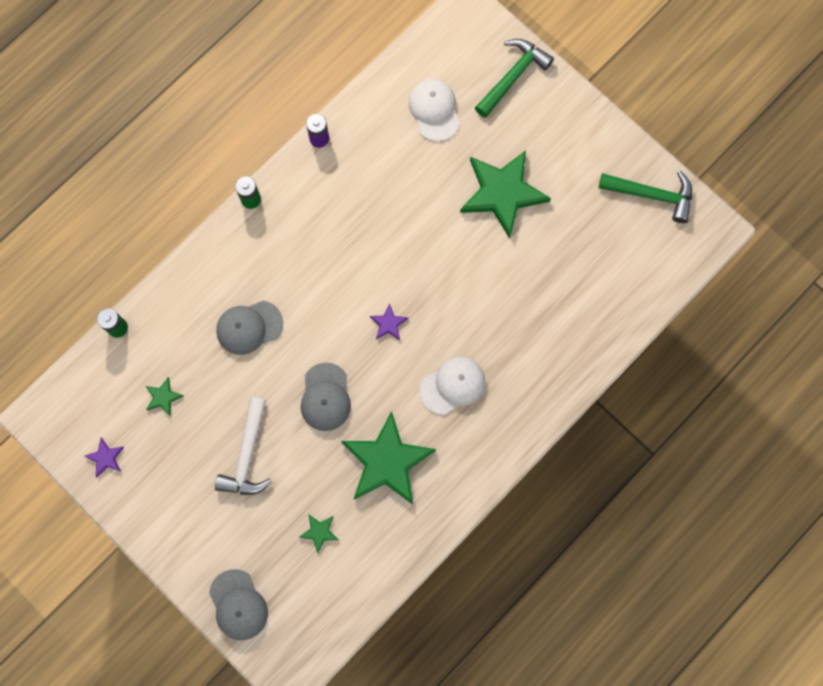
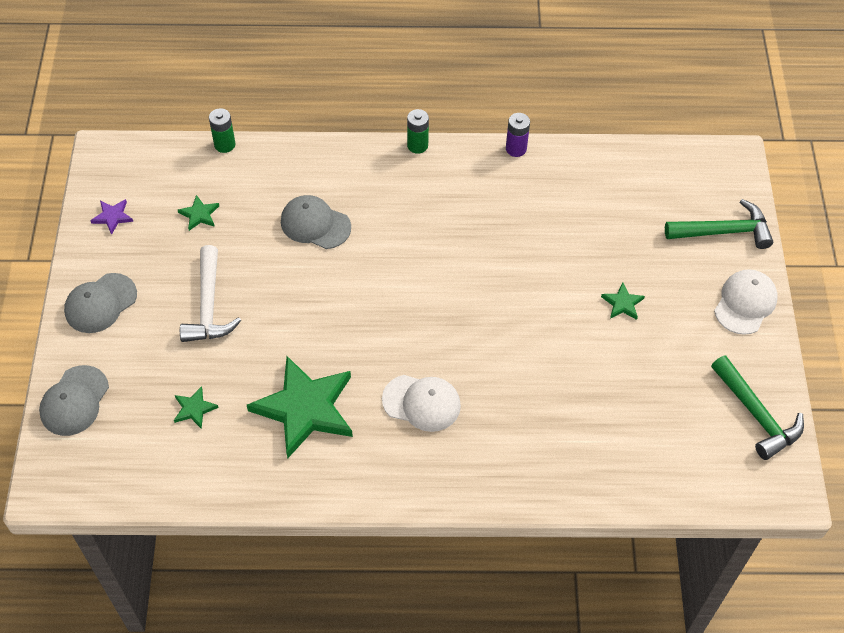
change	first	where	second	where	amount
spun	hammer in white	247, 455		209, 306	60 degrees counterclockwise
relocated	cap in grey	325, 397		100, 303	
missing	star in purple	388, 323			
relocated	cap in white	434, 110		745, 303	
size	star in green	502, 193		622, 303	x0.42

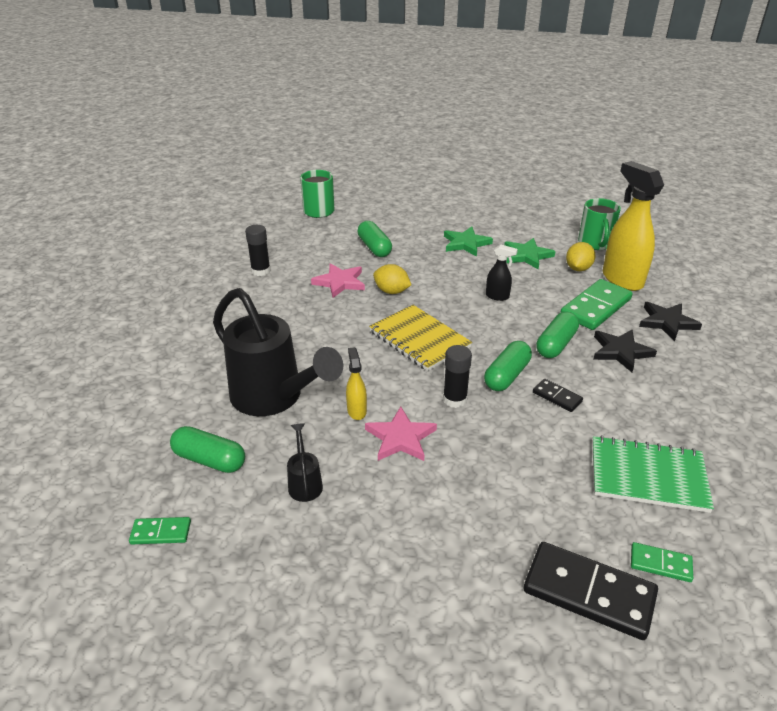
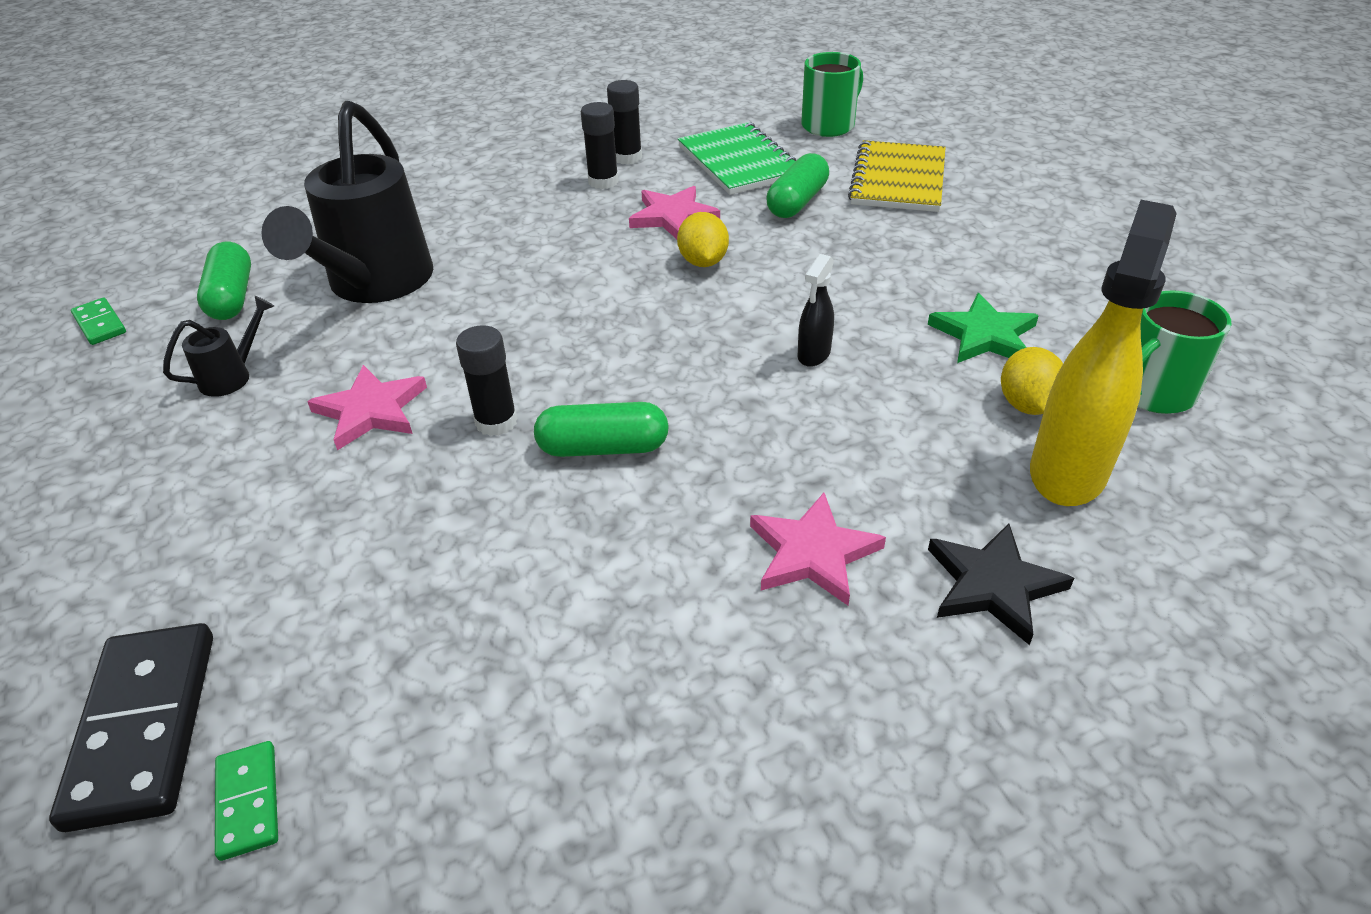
change	first	where	second	where	amount
missing	spray bottle in yellow	356, 411			
relocated	notebook in yellow	419, 339		898, 180	
missing	star in green	466, 243			
spun	spray bottle in black	497, 296		813, 355	45 degrees clockwise
missing	domino in black	557, 397			
missing	capsule in green	556, 344			
missing	domino in green	596, 307			
spun	lemon in yellow	578, 268		1027, 405	75 degrees counterclockwise
relocated	notebook in green	648, 476		739, 162	
colour	star in black	621, 351	star in pink	813, 553	
appeared			glue stick in black	603, 181	

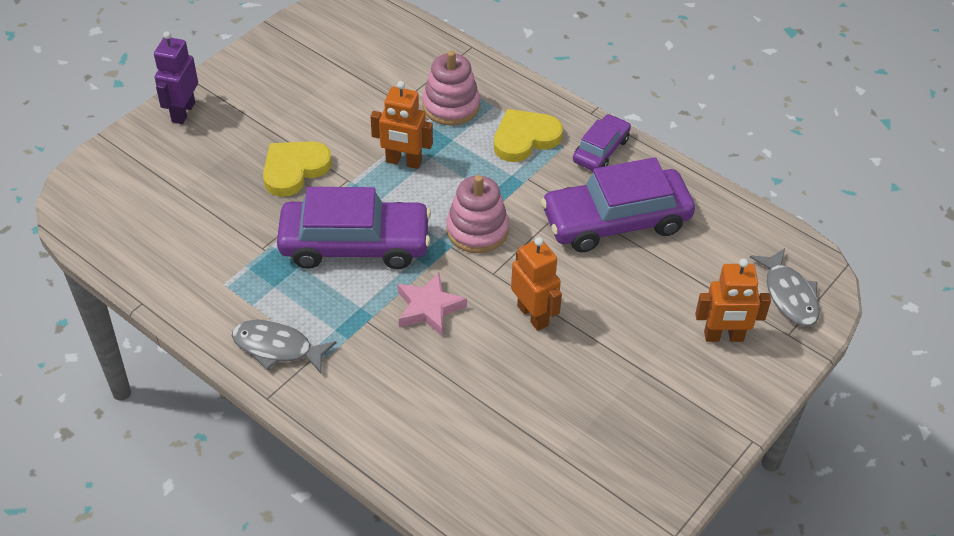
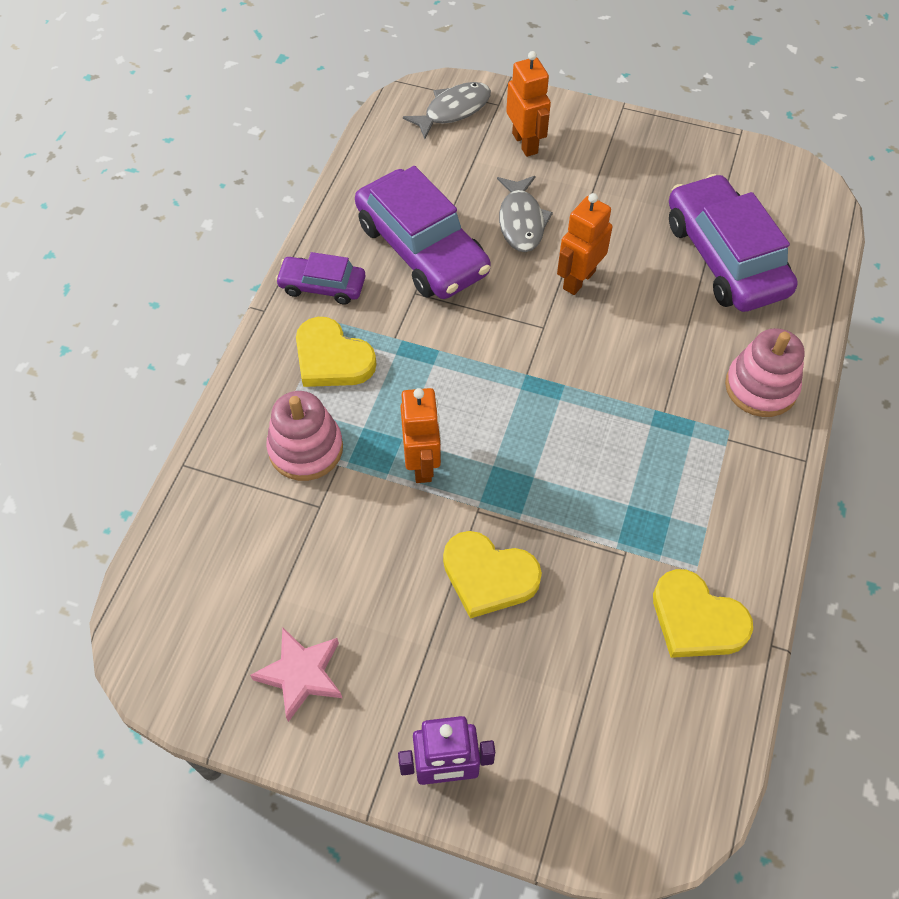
change	first	where	second	where	amount
relocated	fish in grey	277, 348		521, 221	
relocated	car in purple	355, 244		725, 257	
relocated	star in pink	429, 308		301, 675	
relocated	stacking toy in pink	477, 230		761, 387	
appeared			heart in yellow	696, 619	

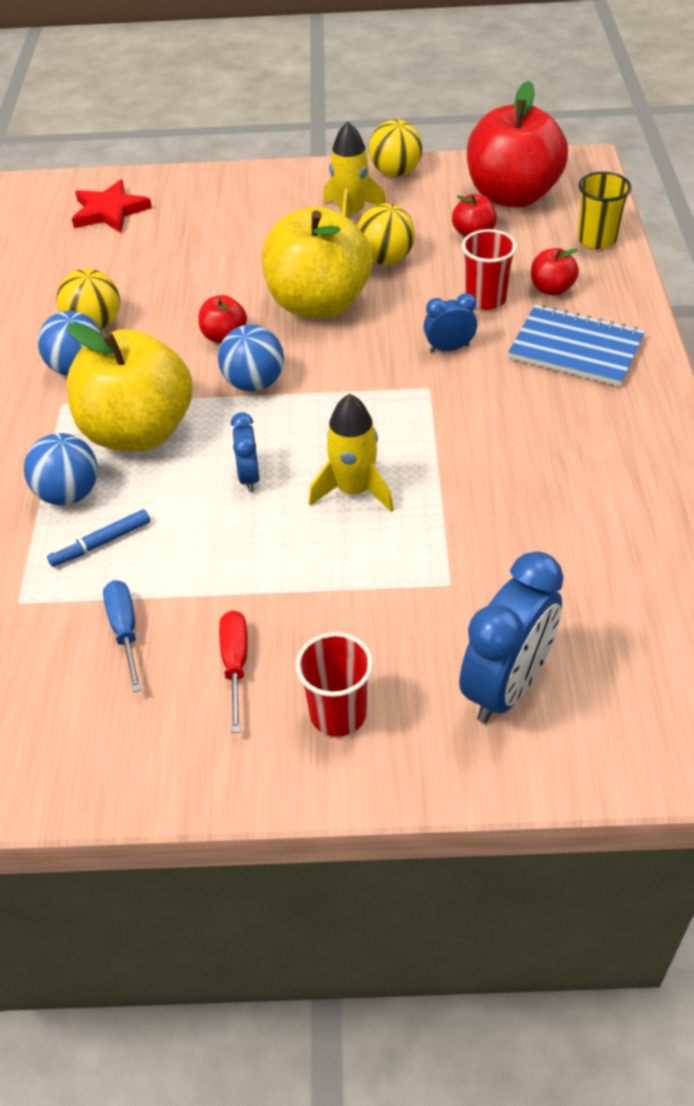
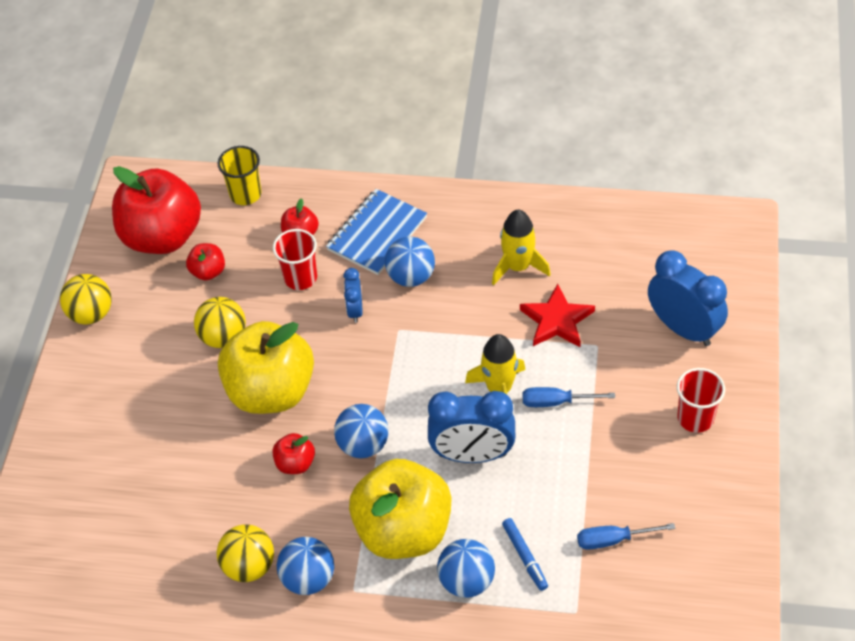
change	first	where	second	where	amount
relocated	star in red	110, 211		557, 320	
missing	screwdriver in red	235, 665			
size	clock in blue	249, 477		472, 455	x1.93
relocated	rocket in yellow	351, 214		518, 267	
appeared			ball in blue	411, 277	
appeared			screwdriver in blue	556, 402	

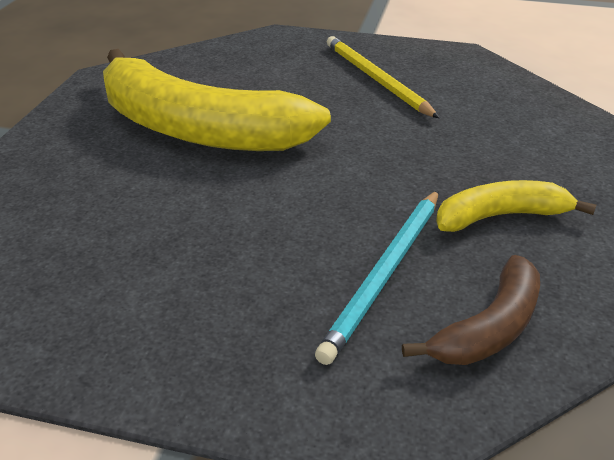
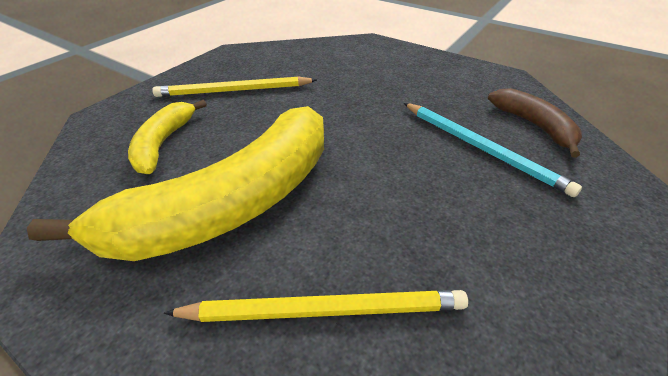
change	first	where	second	where	amount
relocated	banana in yellow	501, 216		163, 143	
appeared			pencil in yellow	325, 310	

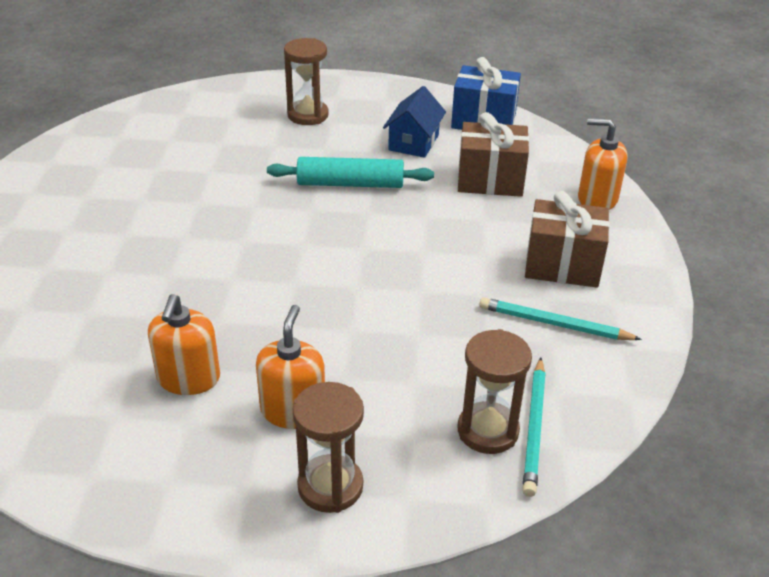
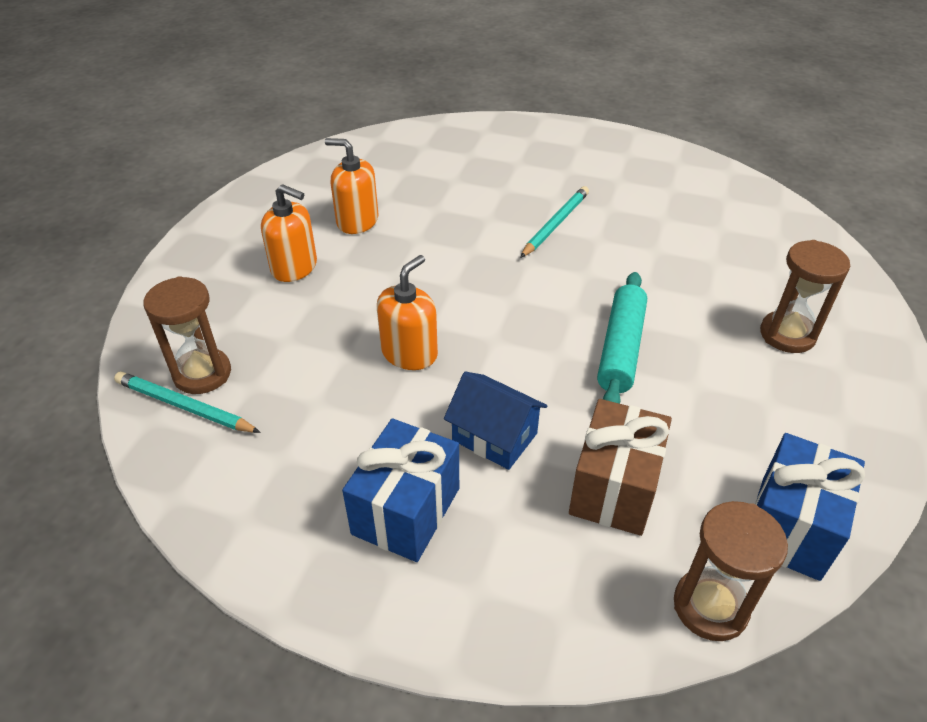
change	first	where	second	where	amount
relocated	hourglass in brown	330, 486		710, 606	
relocated	house in blue	413, 142		494, 437	
relocated	pencil in turquoise	554, 324		555, 224	
colour	gift in brown	562, 265	gift in blue	406, 511	
relocated	soap dispenser in orange	597, 199		409, 353	

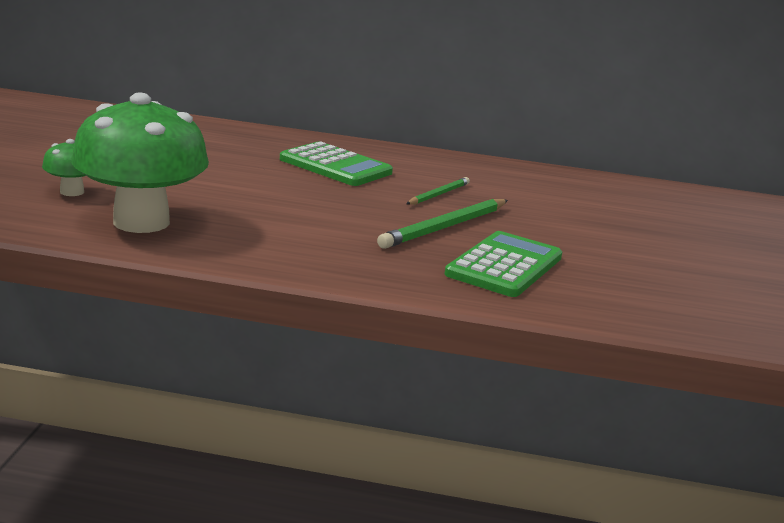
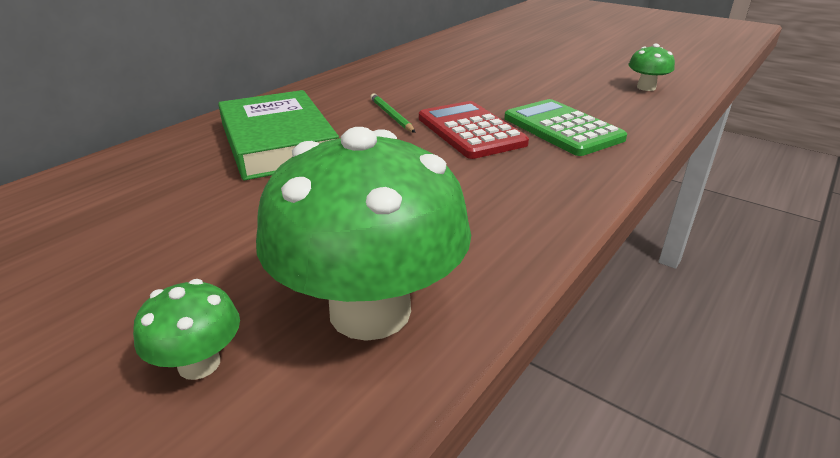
change	first	where	second	where	amount
exchanged	calculator in green	335, 166	book in green	278, 143	
exchanged	pencil in green	445, 227	calculator in red	470, 131	
appeared			mushroom in green	646, 87	

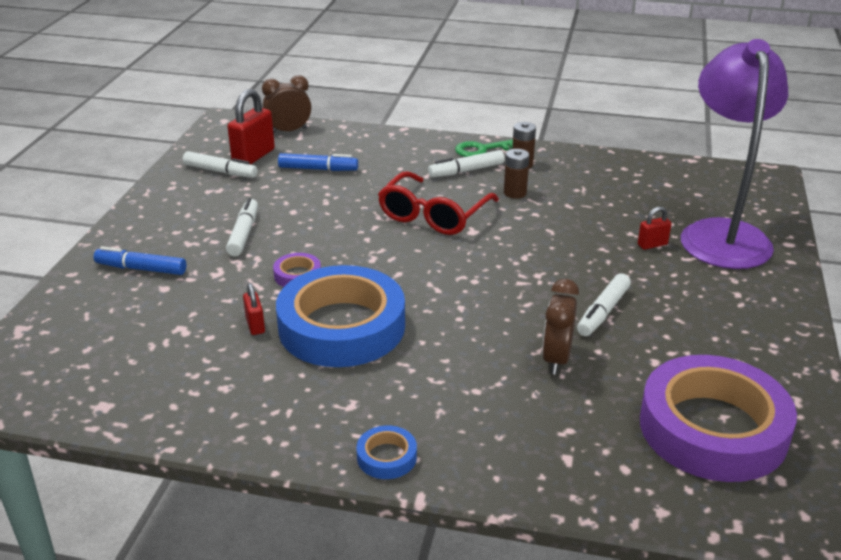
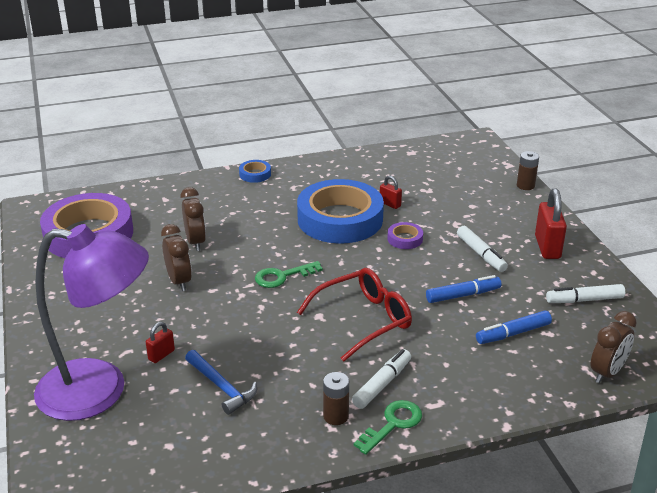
change	first	where	second	where	amount
relocated	marker in blue	141, 269		463, 295	
relocated	padlock in red	253, 156		547, 247	
spun	glasses in red	433, 215		363, 320	60 degrees clockwise
relocated	battery in brown	515, 193		525, 185	
exchanged	marker in white	603, 312	clock in brown	179, 281	
spun	lamp in purple	721, 234		100, 391	60 degrees counterclockwise
appeared			hammer in blue	221, 387	
appeared			key in green	282, 276	

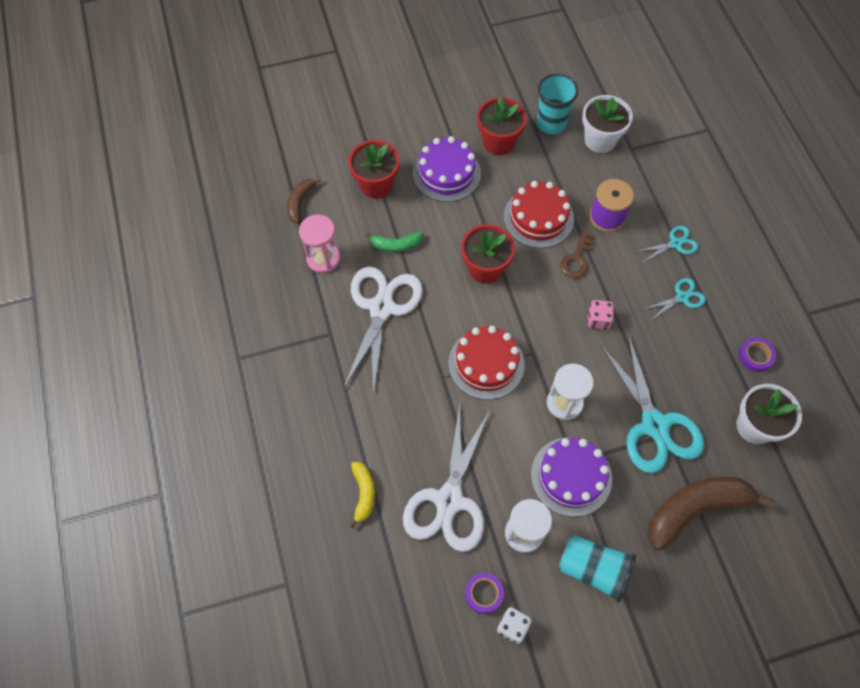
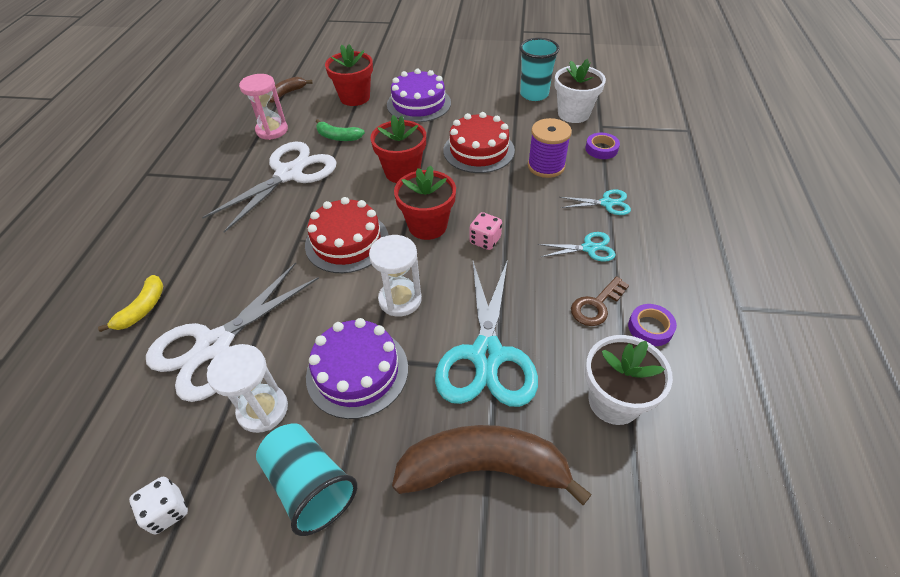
change	first	where	second	where	amount
relocated	tape in purple	484, 593		601, 149	
relocated	flower pot in red	498, 142		427, 226	
relocated	key in brown	577, 259		596, 305	

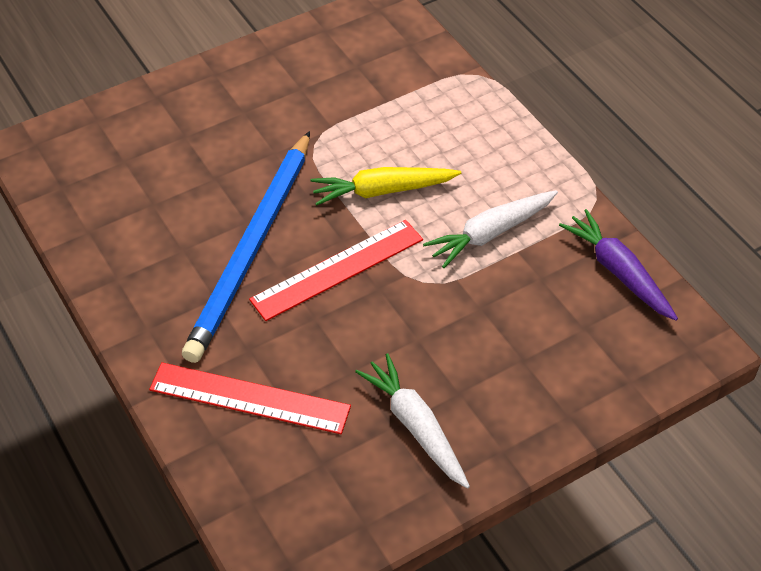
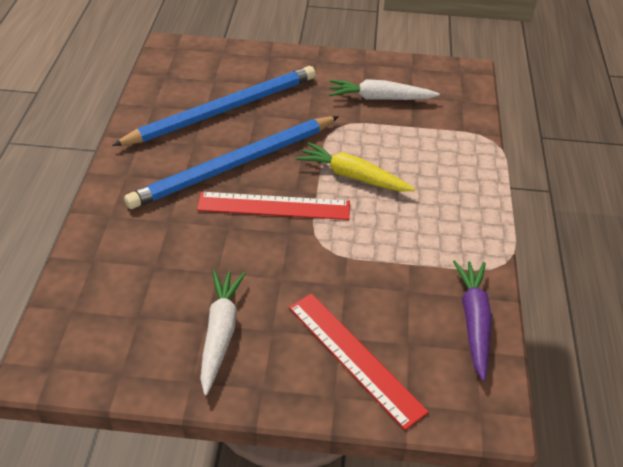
change	first	where	second	where	amount
relocated	ruler in red	250, 398		355, 357	
relocated	carrot in white	490, 233		379, 98	
appeared			pencil in blue	224, 110	

